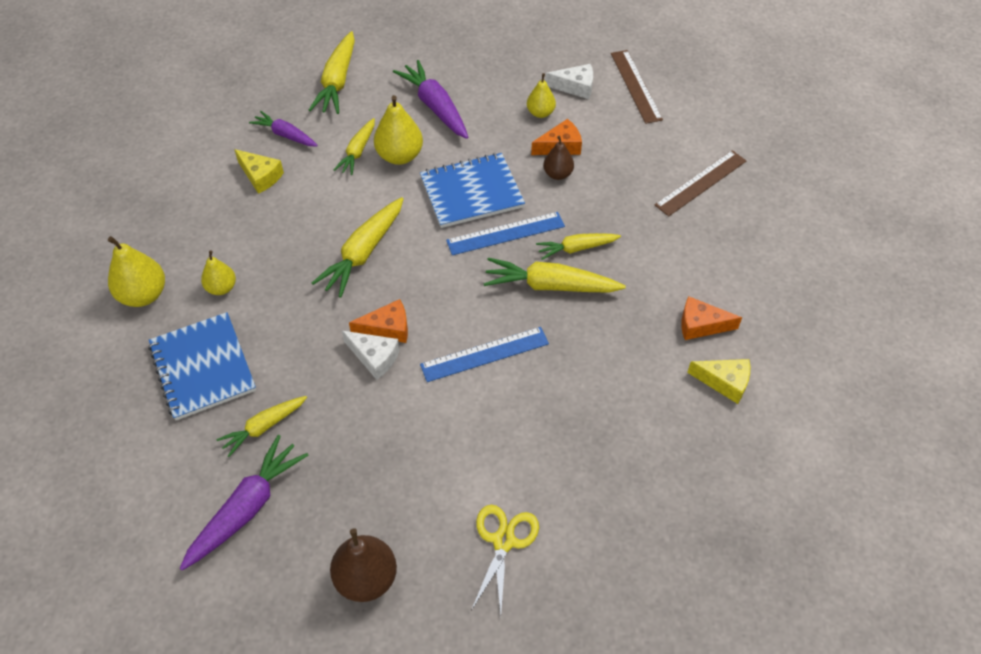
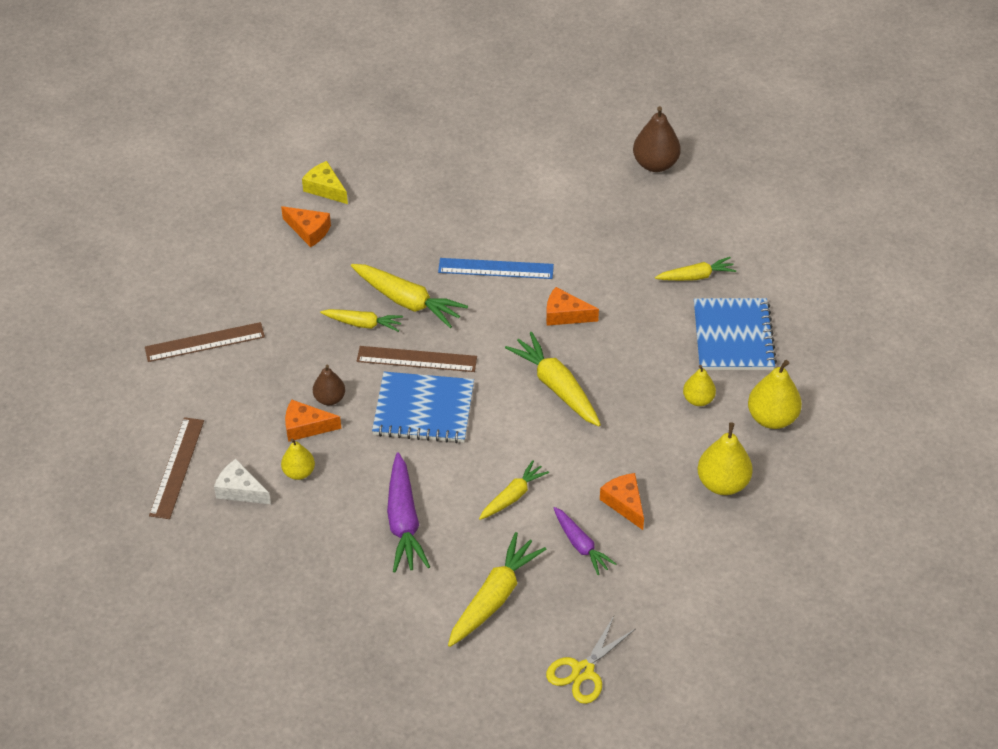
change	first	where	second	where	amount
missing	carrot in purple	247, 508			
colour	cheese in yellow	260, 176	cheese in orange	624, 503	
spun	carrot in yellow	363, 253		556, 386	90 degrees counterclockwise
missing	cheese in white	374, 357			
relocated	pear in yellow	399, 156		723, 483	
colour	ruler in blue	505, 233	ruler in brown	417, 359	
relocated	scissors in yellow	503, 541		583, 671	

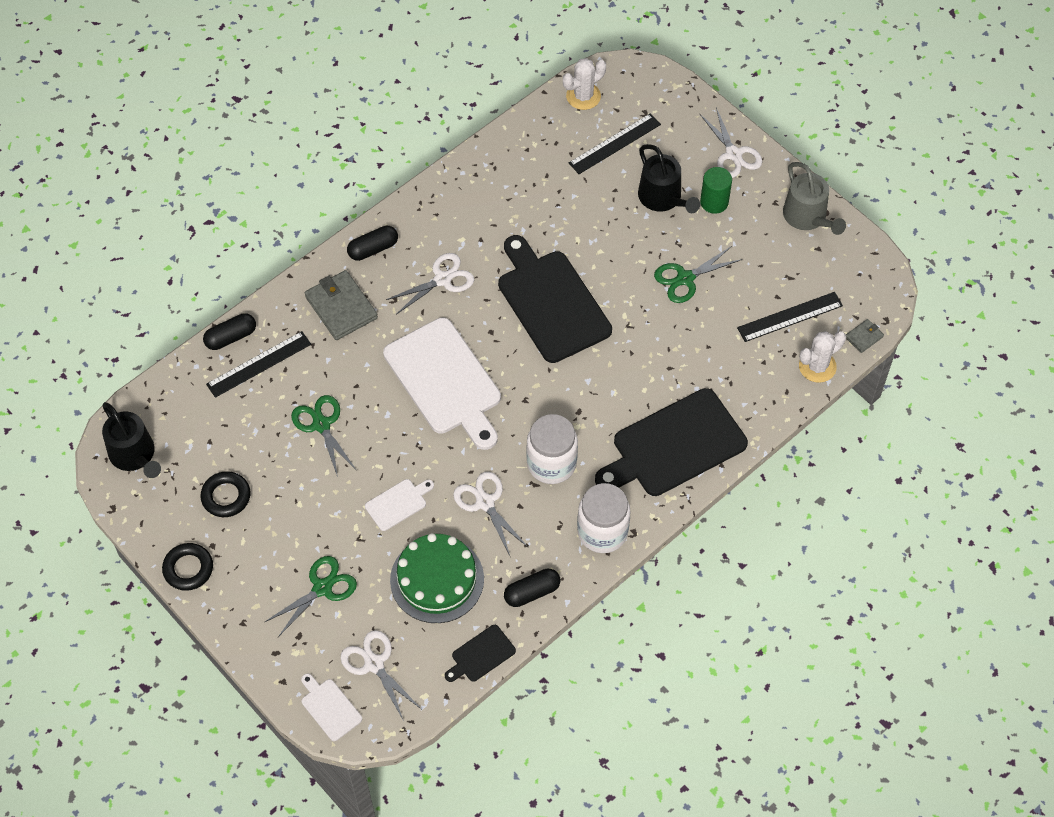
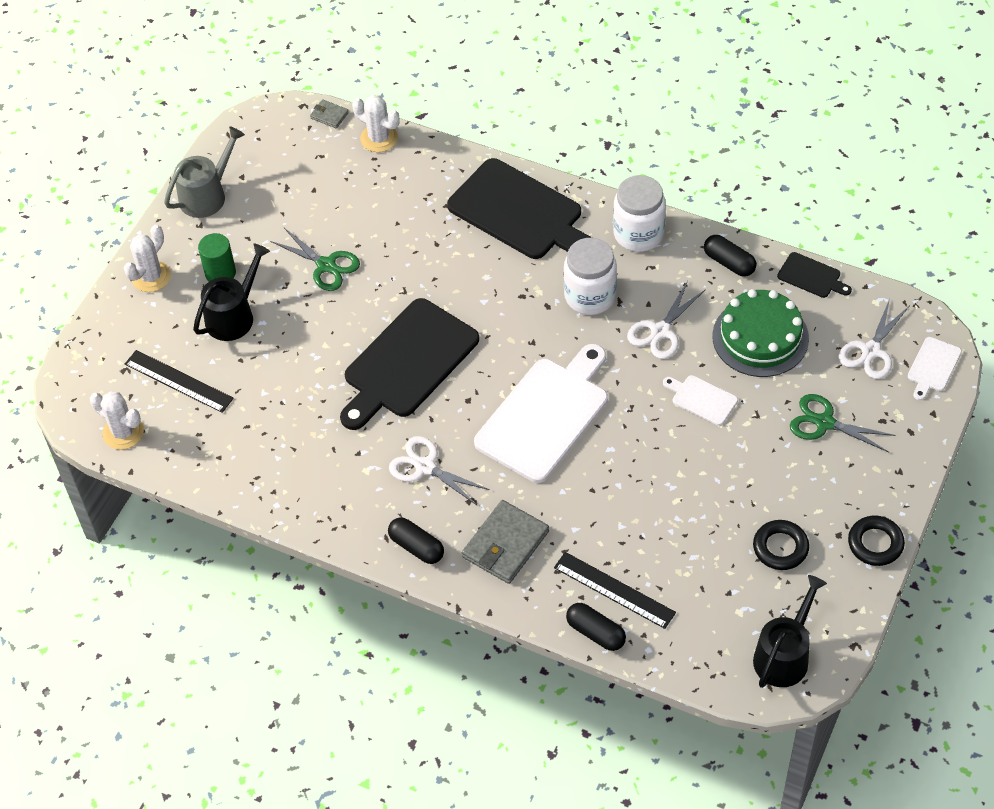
change	first	where	second	where	amount
missing	scissors in green	321, 425			
exchanged	scissors in white	733, 154	cactus in white	151, 277	
missing	ruler in black	790, 317			

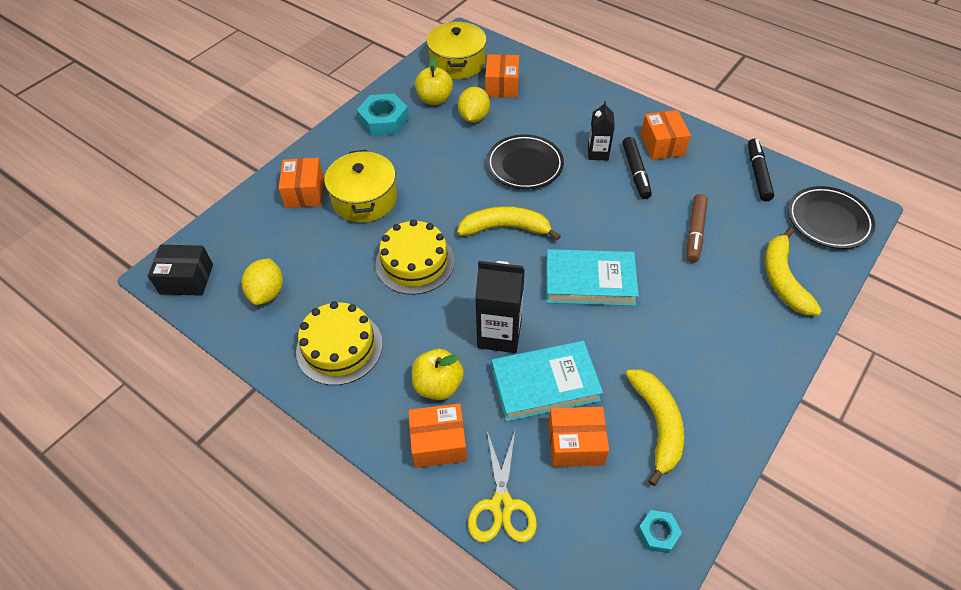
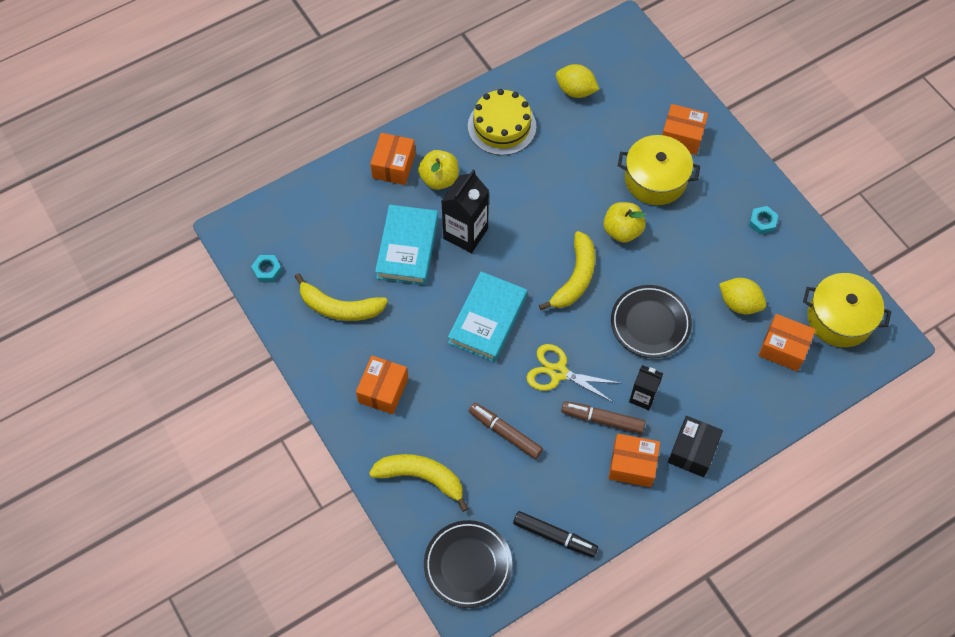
change	first	where	second	where	amount
relocated	box in black	186, 279		692, 451	
size	nut in turquoise	384, 120		762, 222	x0.55
missing	cake in yellow	415, 262			
relocated	apple in yellow	435, 99		622, 231	
relocated	scissors in yellow	501, 505		558, 372	
relocated	box in orange	575, 444		383, 390	
colour	marker in black	635, 172	marker in brown	602, 419	

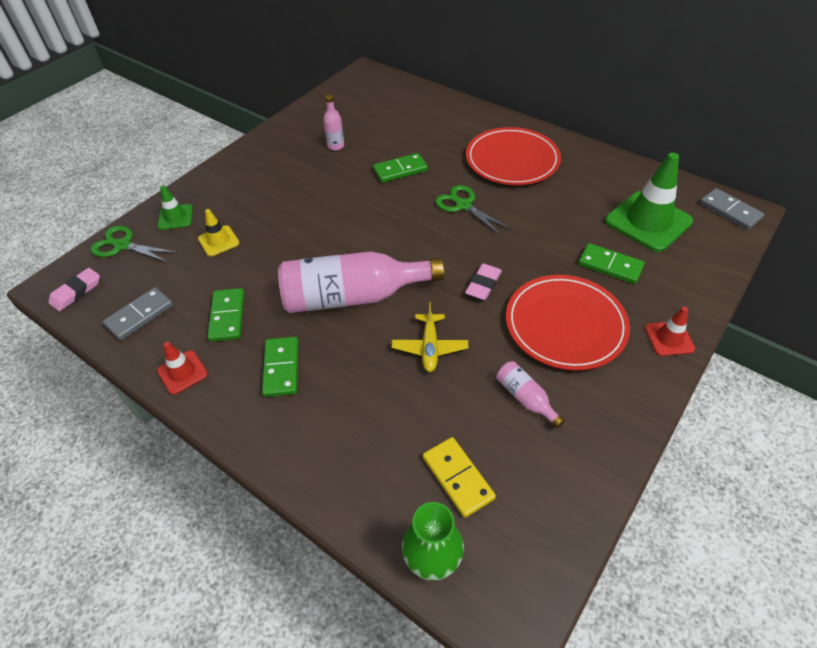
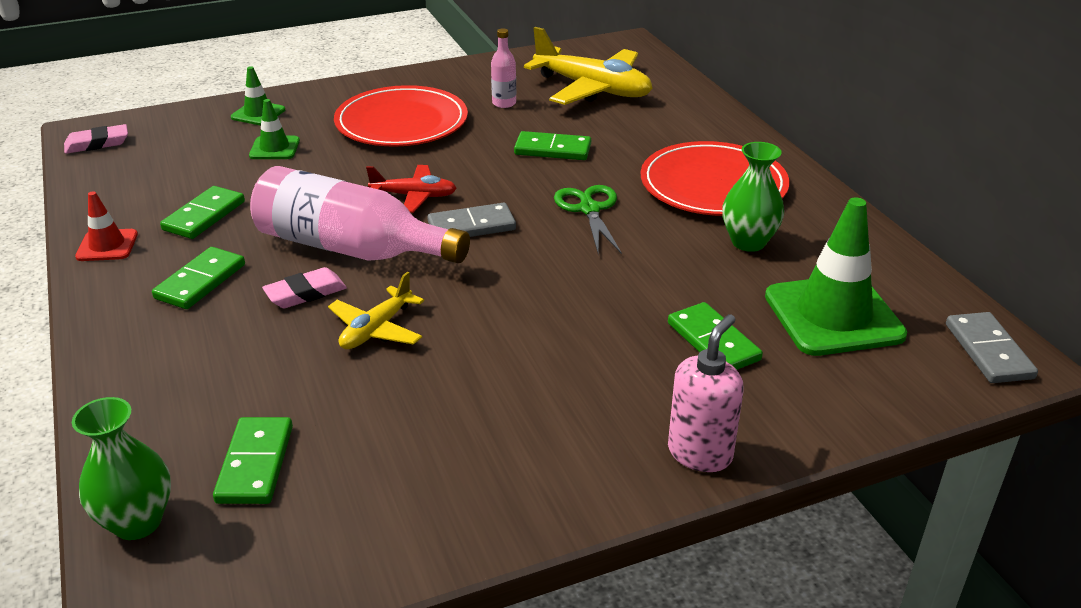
change	first	where	second	where	amount
missing	scissors in green	123, 245			
relocated	domino in grey	140, 315		471, 226	
colour	traffic cone in yellow	218, 241	traffic cone in green	274, 148	
colour	domino in yellow	457, 478	domino in green	255, 464	
relocated	eraser in pink	483, 284		305, 293	
missing	bottle in pink	525, 398			
relocated	plate in red	565, 324		401, 122	
exchanged	traffic cone in red	669, 338	soap dispenser in pink	700, 453	
appeared			plane in red	414, 196	
appeared			plane in yellow	592, 89	
appeared			vase in green	748, 242	

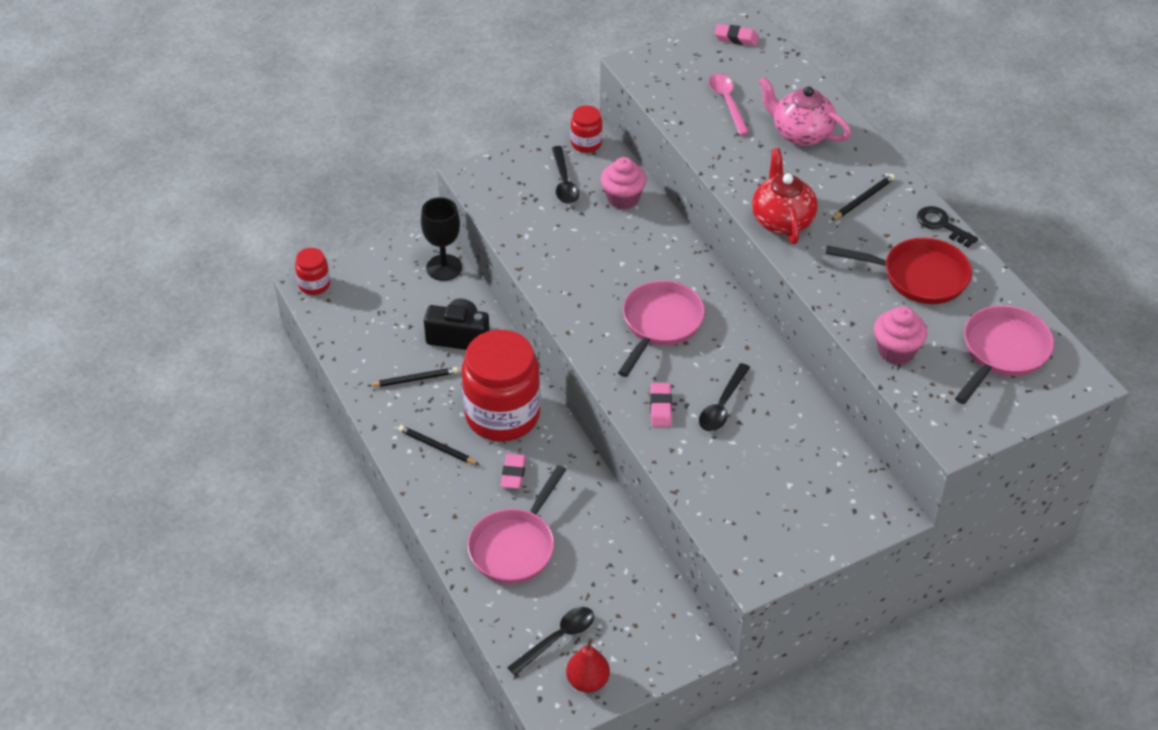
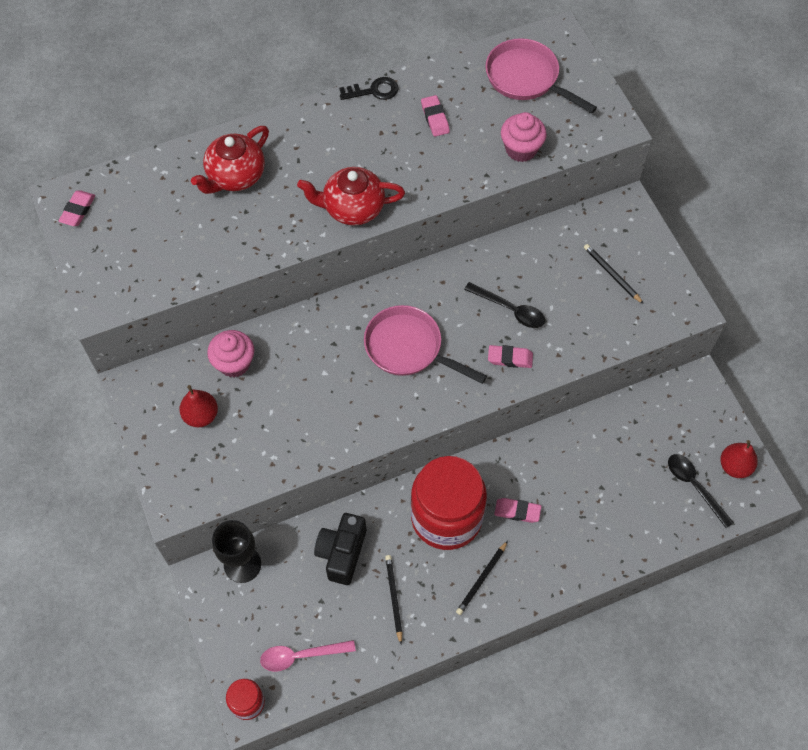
change	first	where	second	where	amount
missing	pan in pink	515, 546			
exchanged	spoon in black	564, 182	pear in red	201, 415	
missing	jar in red	586, 143			
relocated	spoon in pink	727, 102		301, 656	
colour	teapot in pink	801, 133	teapot in red	235, 176	
exchanged	pan in red	919, 276	eraser in pink	435, 118	
relocated	pencil in black	863, 199		612, 274	
spun	key in black	942, 225		374, 91	150 degrees counterclockwise

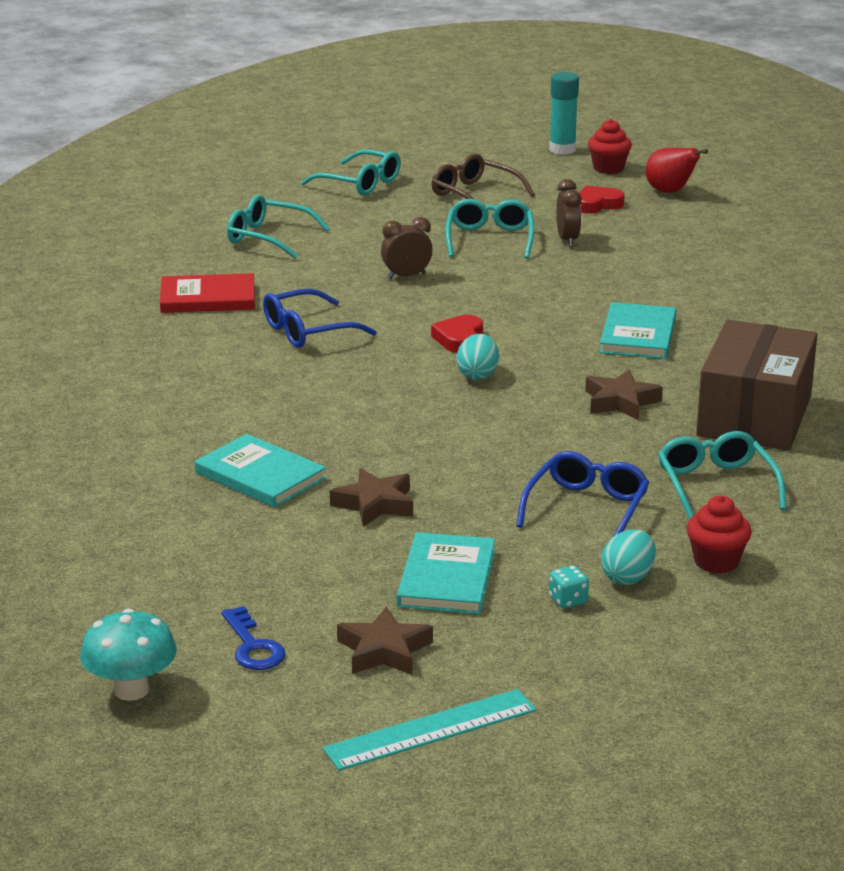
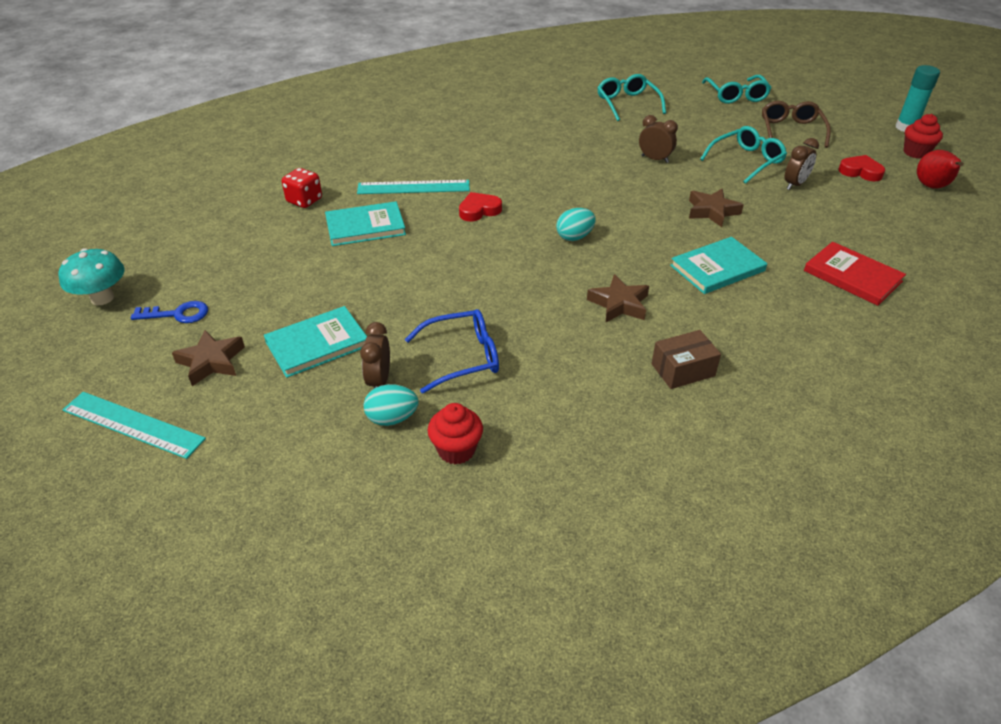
change	first	where	second	where	amount
relocated	book in red	208, 298		852, 276	
spun	book in turquoise	260, 475		365, 227	75 degrees clockwise
spun	key in blue	253, 646		178, 314	120 degrees counterclockwise
missing	glasses in blue	308, 331			
relocated	star in brown	375, 504		712, 211	
relocated	heart in red	459, 339		479, 210	
missing	dice in turquoise	568, 600			
missing	glasses in turquoise	716, 486			
size	box in brown	754, 416		683, 370	x0.48
appeared			dice in red	304, 200	
appeared			ruler in turquoise	413, 187	
appeared			clock in brown	379, 381	

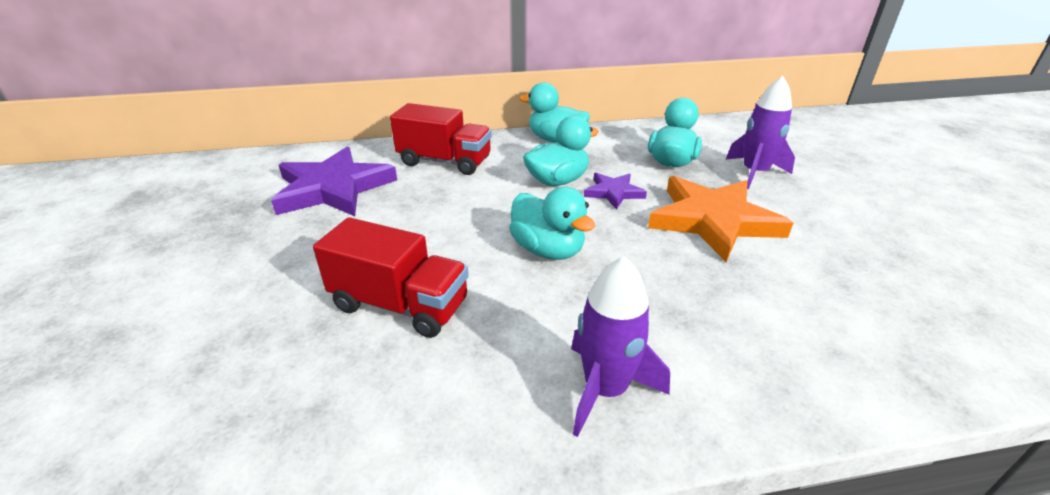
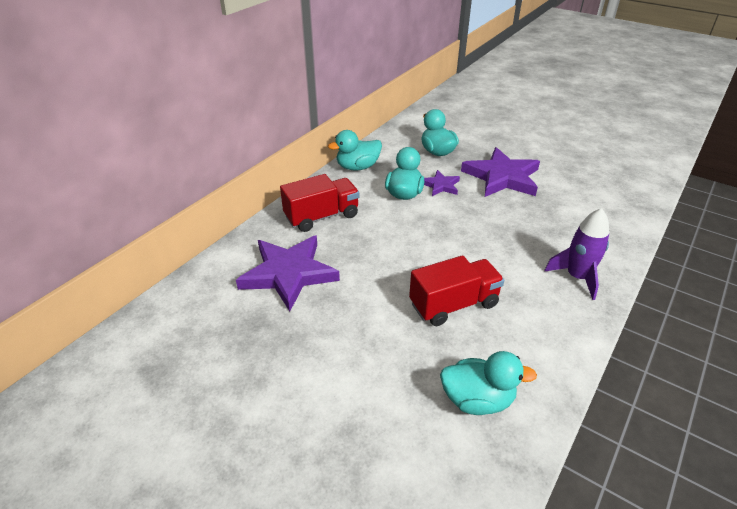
change	first	where	second	where	amount
relocated	duck in turquoise	548, 250		477, 400	
colour	star in orange	713, 220	star in purple	502, 177	
missing	rocket in purple	754, 173			

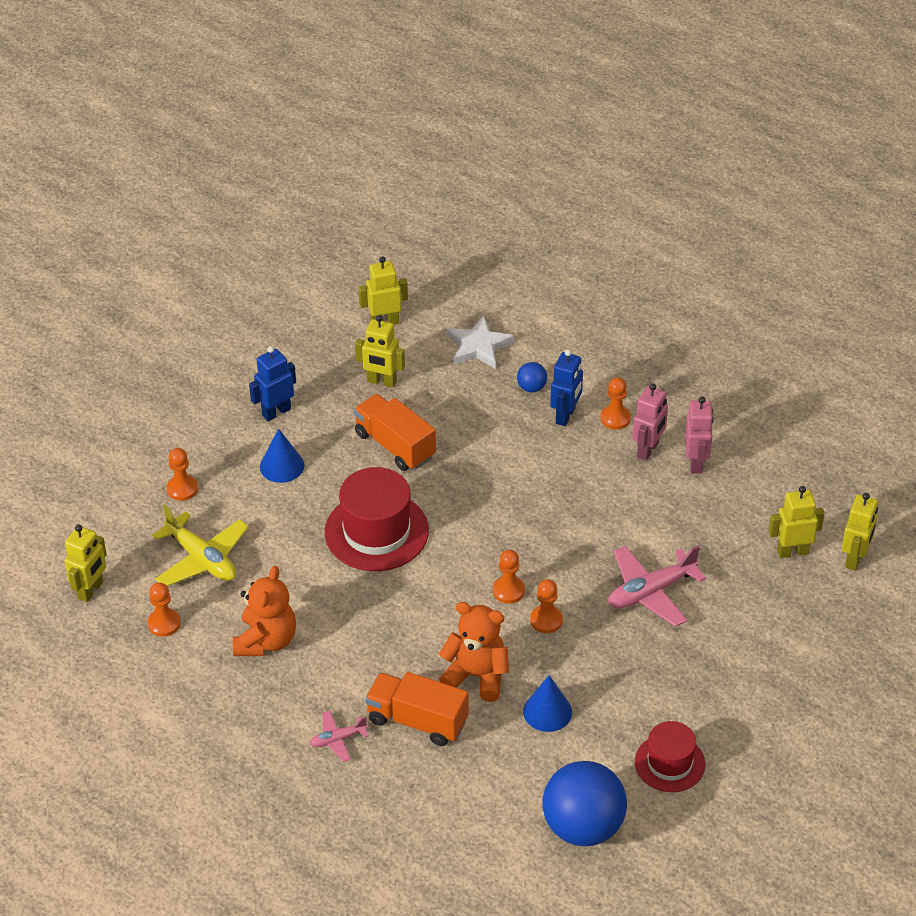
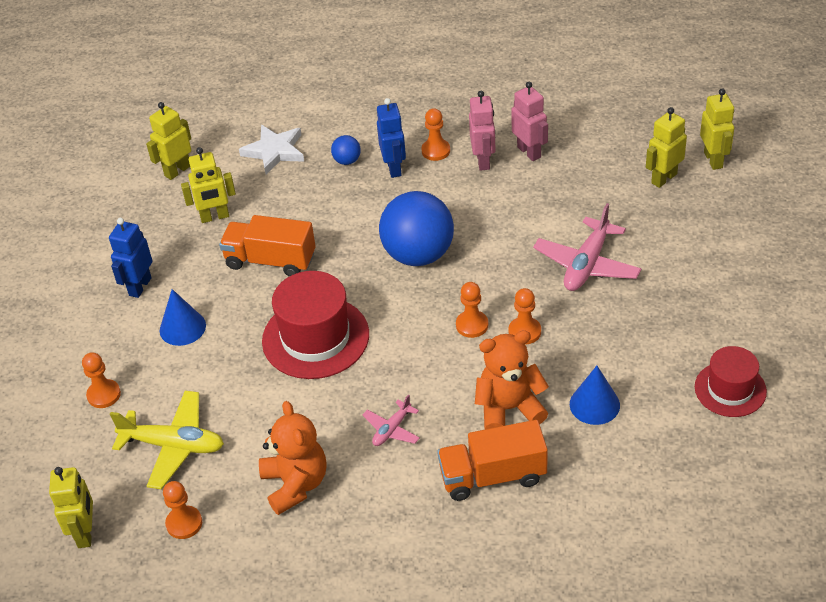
change	first	where	second	where	amount
relocated	plane in pink	337, 739		392, 429	
relocated	ball in blue	583, 827		418, 255	

